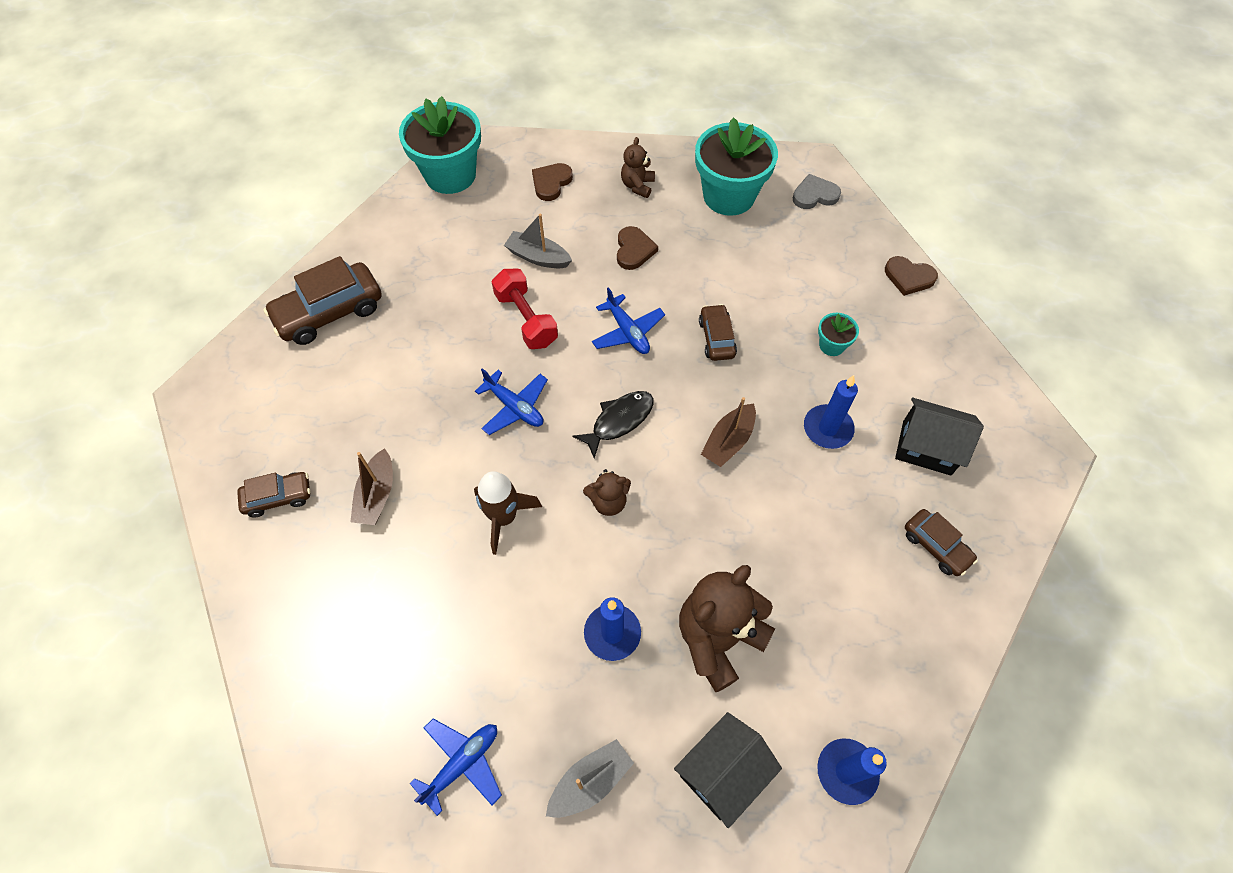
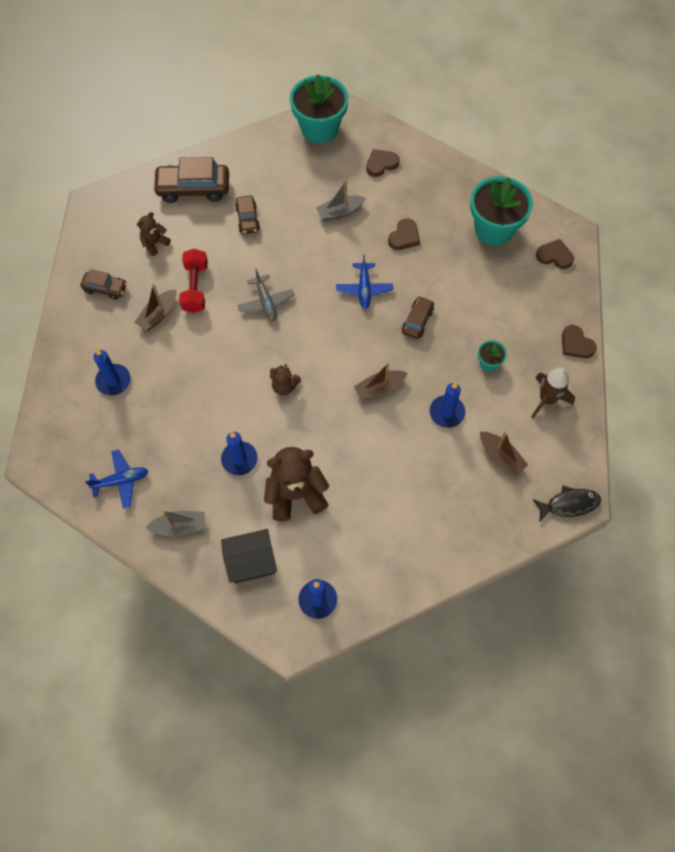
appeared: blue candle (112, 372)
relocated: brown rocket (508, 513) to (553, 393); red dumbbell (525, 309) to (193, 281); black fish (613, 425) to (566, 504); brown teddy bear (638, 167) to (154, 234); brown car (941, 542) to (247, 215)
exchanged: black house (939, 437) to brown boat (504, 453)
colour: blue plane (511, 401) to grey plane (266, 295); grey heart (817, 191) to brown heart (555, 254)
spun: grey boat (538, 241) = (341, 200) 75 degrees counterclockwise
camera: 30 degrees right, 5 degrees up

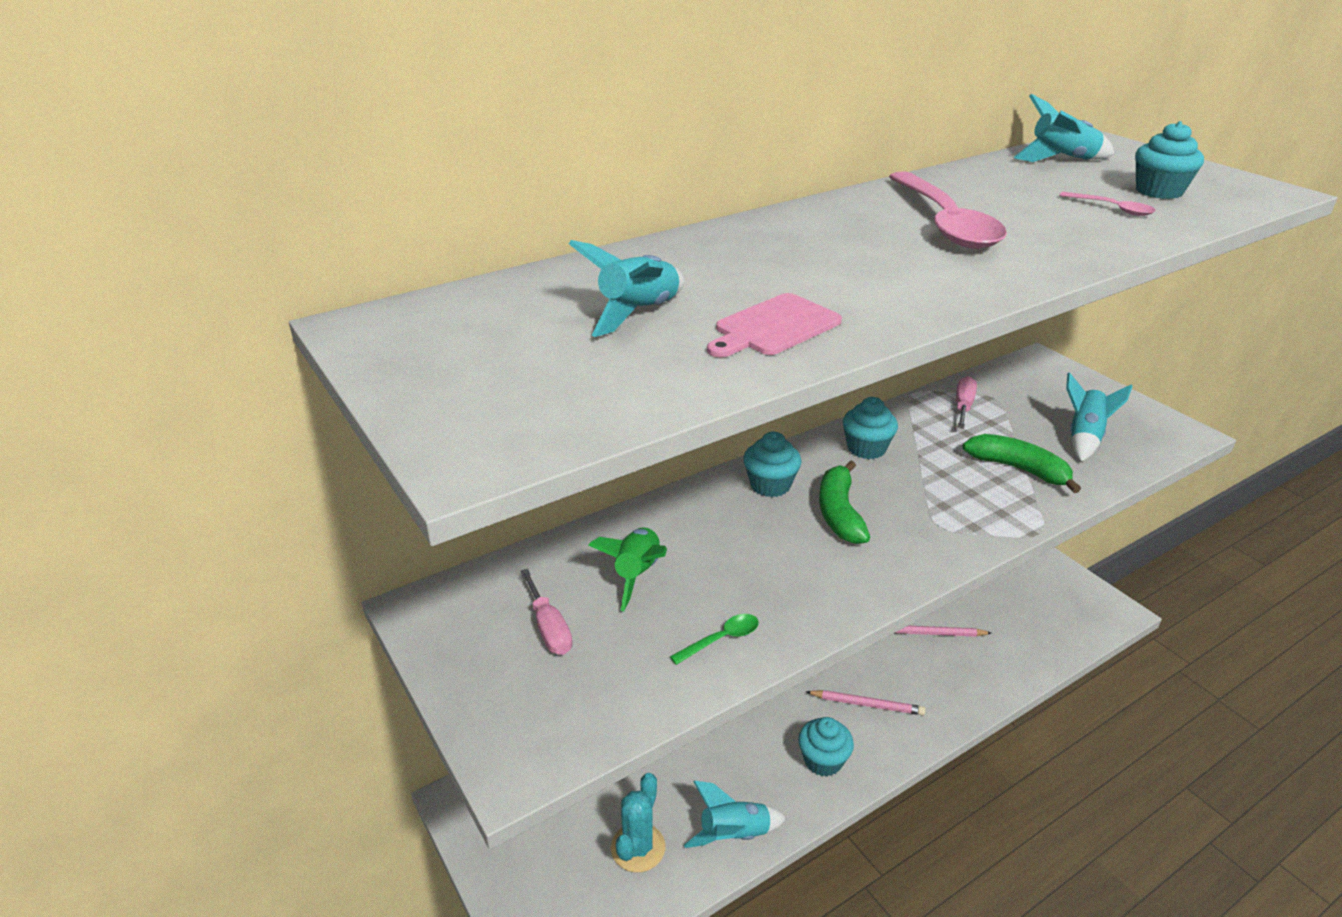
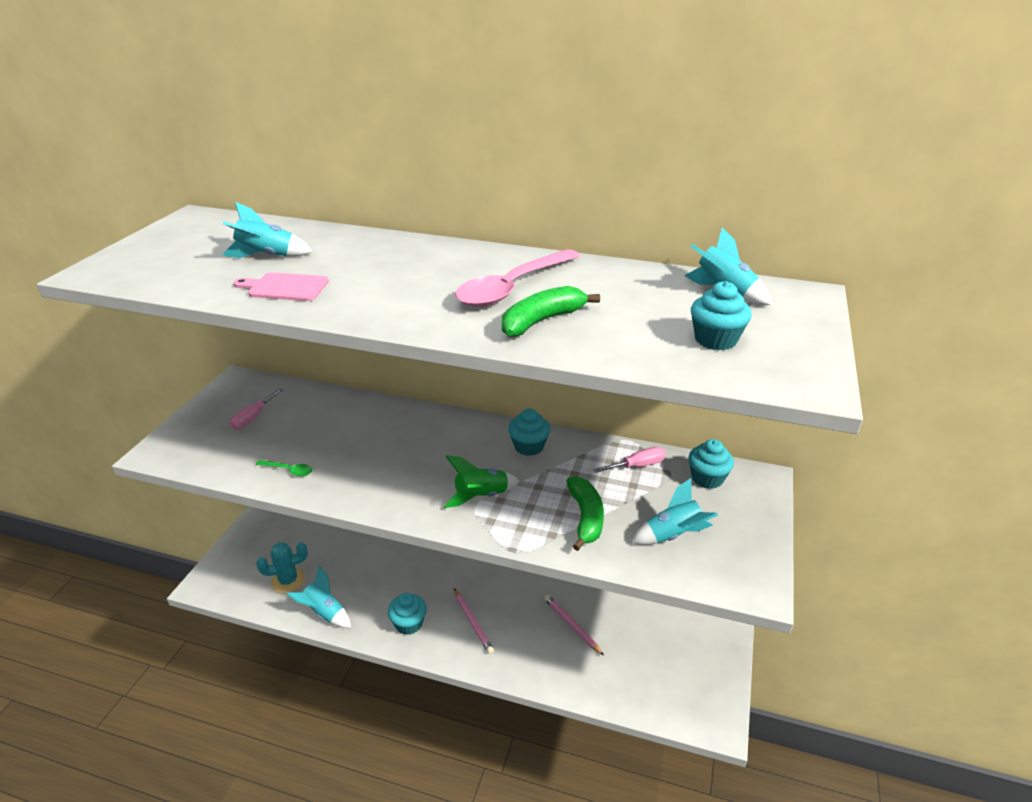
missing: pink spoon (1107, 204)
relocated: green rocket (627, 569) to (481, 481); turquoise cupcake (772, 464) to (711, 464); green banana (844, 502) to (551, 311)
camera: 50 degrees right, 0 degrees up

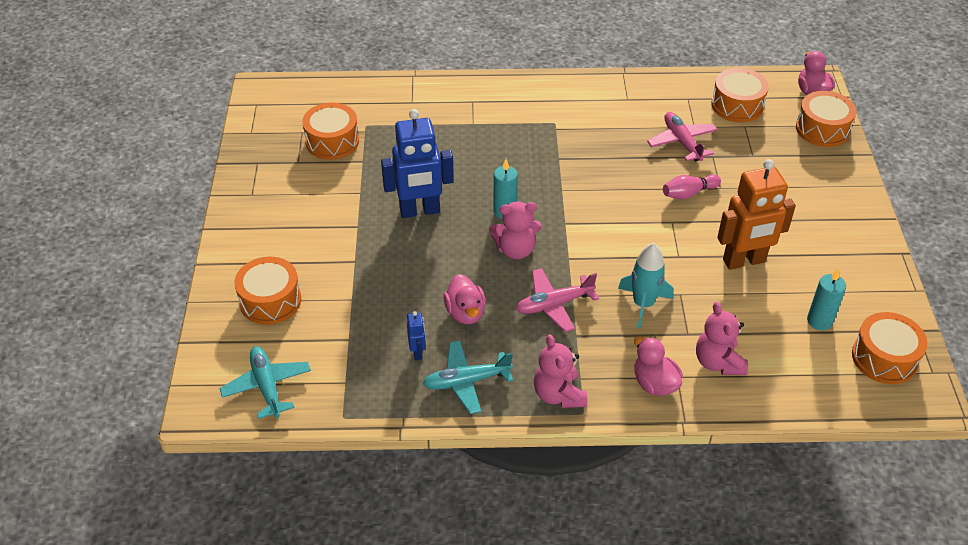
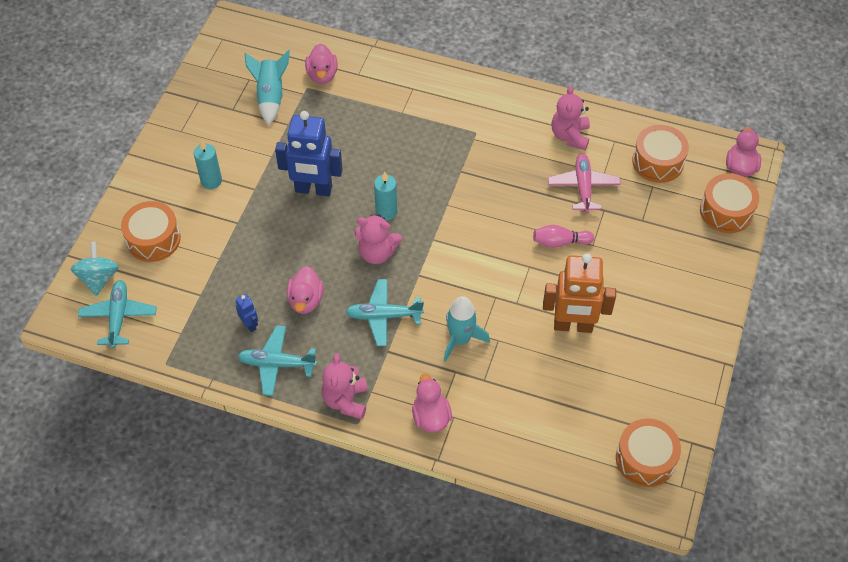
appeared: turquoise spinning top (95, 269); pink duck (321, 64)
relocated: pink teddy bear (722, 338) to (570, 118); turquoise candle (826, 299) to (208, 164)
exchanged: orange drum (330, 131) to turquoise rocket (267, 87)
colour: pink plane (557, 300) to turquoise plane (384, 312)
spun: blue robot (416, 335) = (247, 313) 45 degrees counterclockwise
camera: 20 degrees right, 10 degrees up

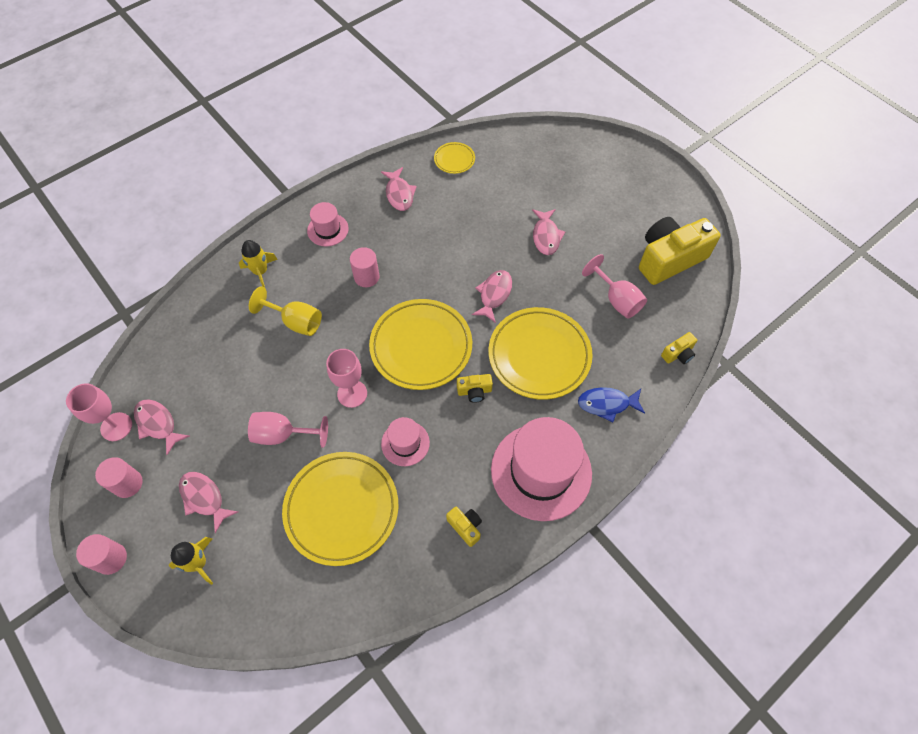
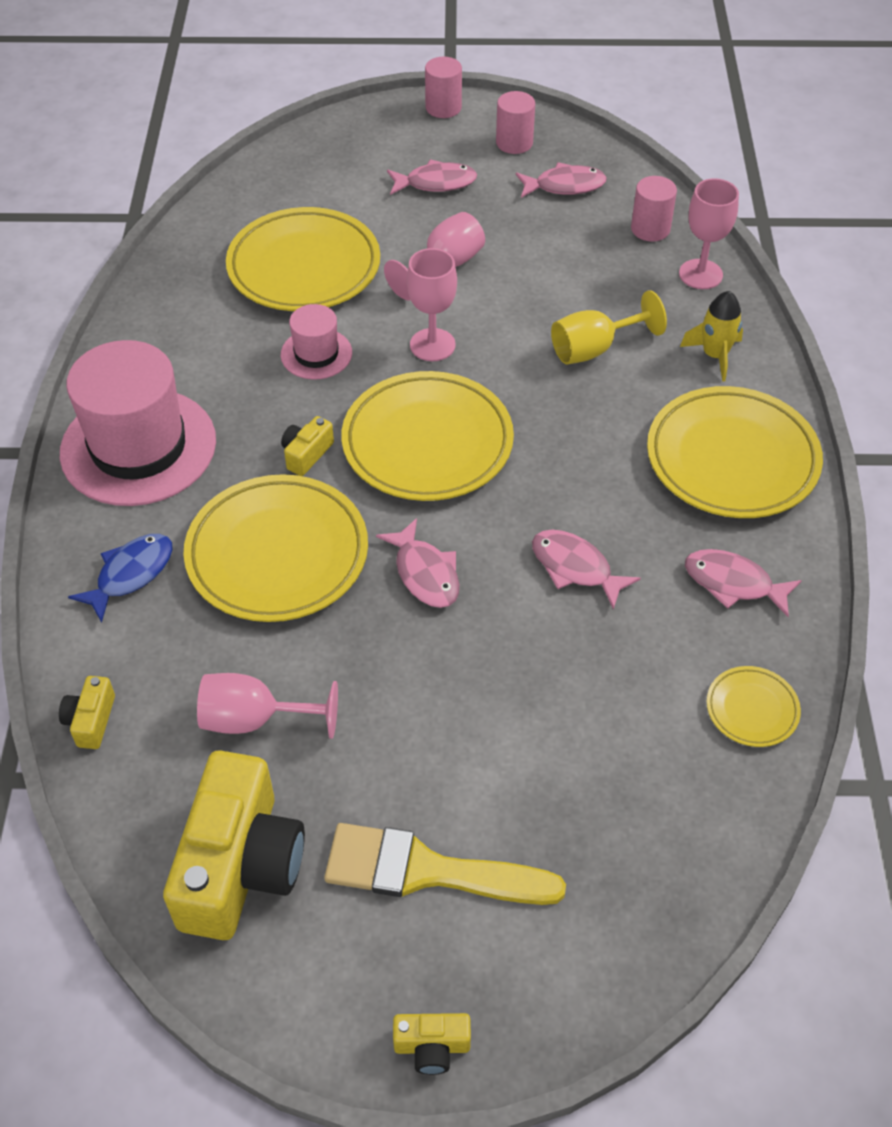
missing: yellow rocket (191, 561)
appeared: yellow brush (445, 864)
relocated: pink goblet (99, 412) to (709, 233); pink cylinder (364, 267) to (654, 209); yellow camera (464, 527) to (432, 1044); pink fish (548, 232) to (586, 570)
exchanged: pink hat (328, 224) to yellow plate (735, 452)
camera: 130 degrees right, 10 degrees down

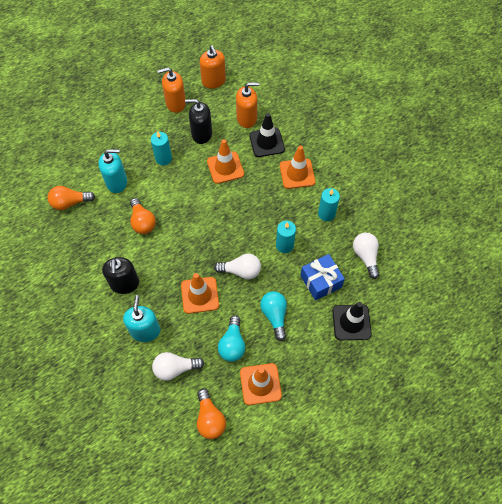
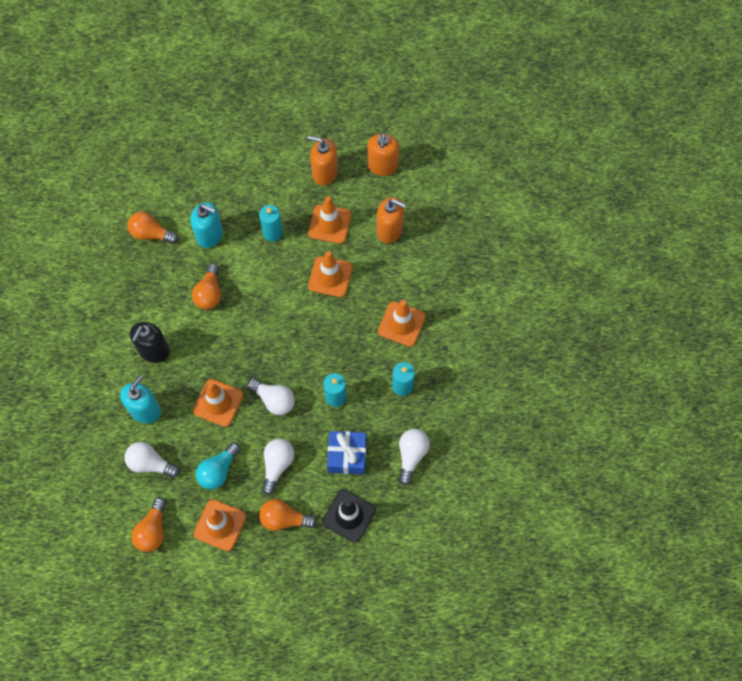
missing: black traffic cone (267, 135)
appeared: orange light bulb (288, 515)
exchanged: black soap dispenser (198, 121) to orange traffic cone (329, 220)
colour: turquoise light bulb (273, 316) to white light bulb (278, 467)
camera: 30 degrees right, 5 degrees up

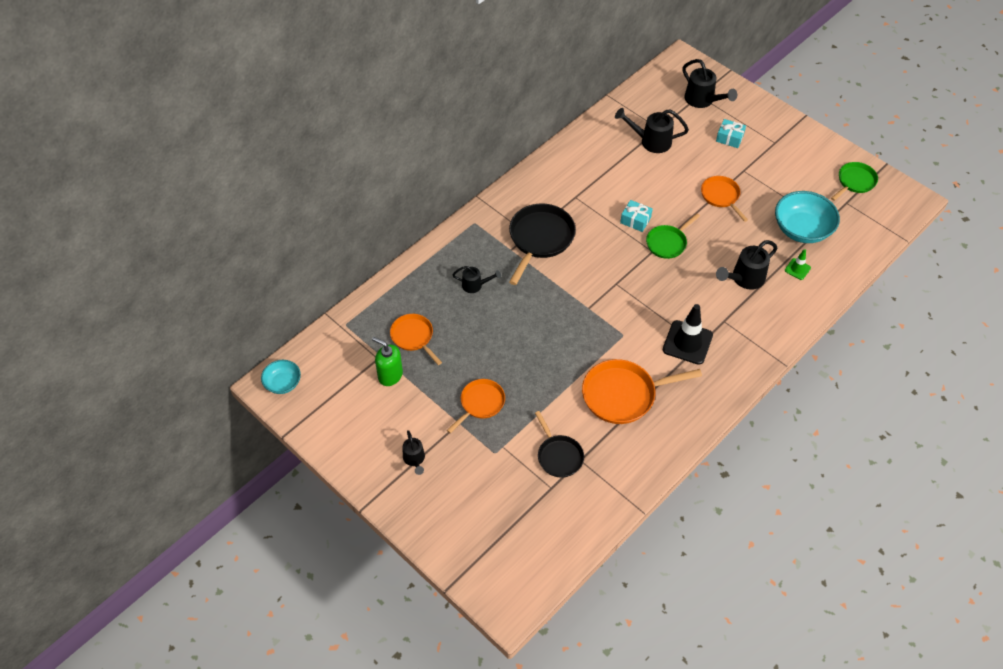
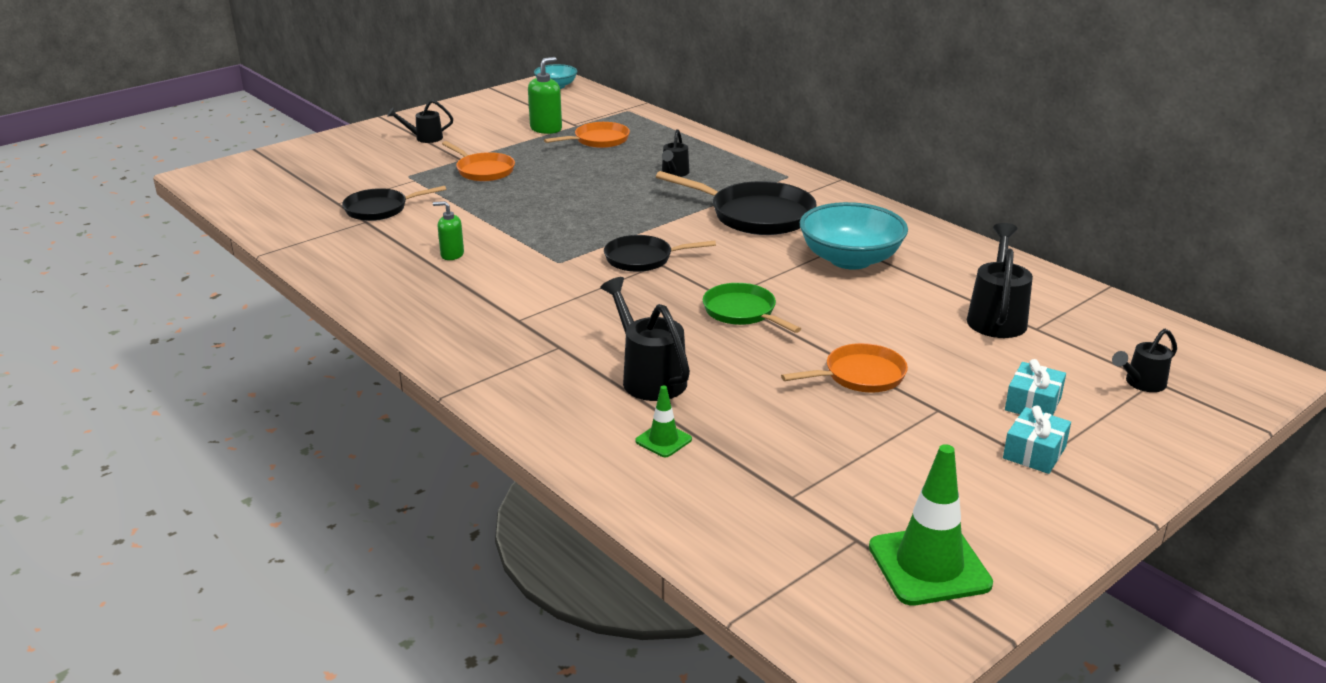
missing: black traffic cone (688, 334)
appeared: black pan (660, 253)
relocated: turquoise gift (636, 216) to (1037, 439); turquoise bowl (807, 217) to (854, 236)
exchanged: orange pan (642, 391) to green soap dispenser (448, 230); green pan (854, 181) to green traffic cone (931, 525)
size: black watering can (709, 83) = (1144, 360) x0.60
camera: 95 degrees right, 25 degrees down

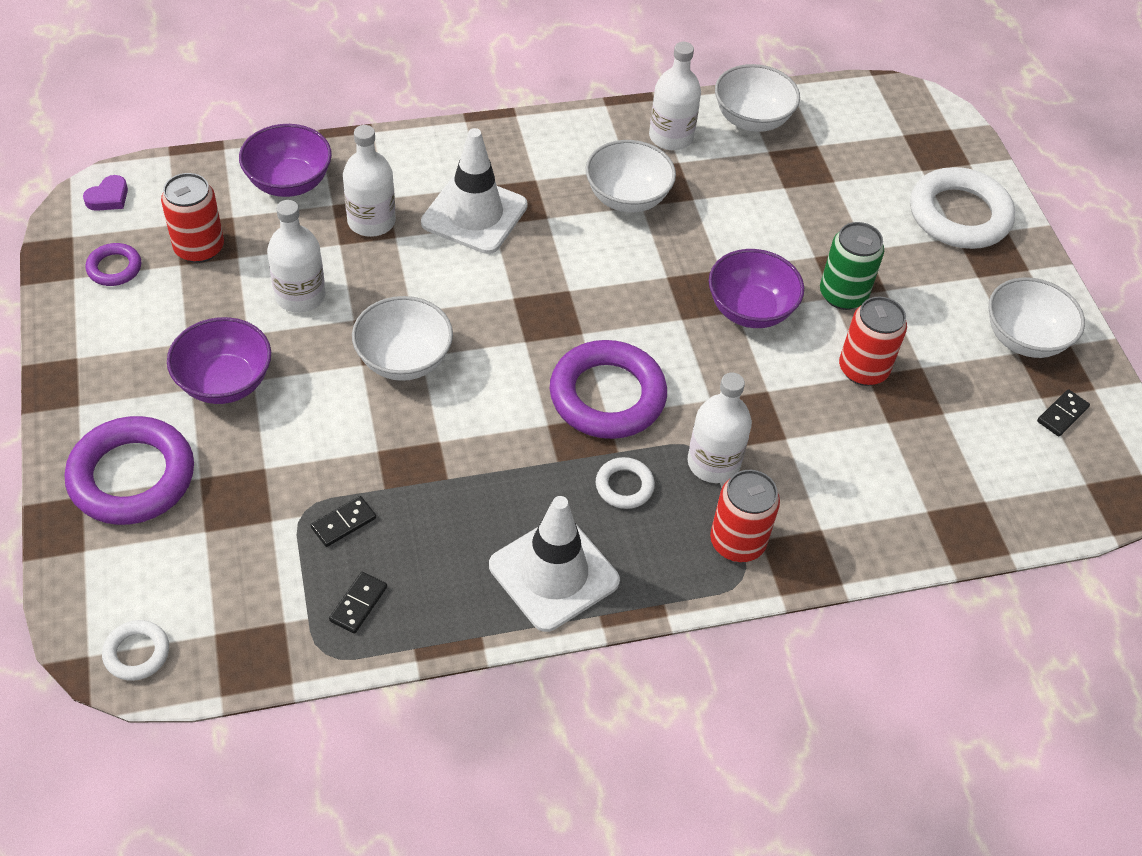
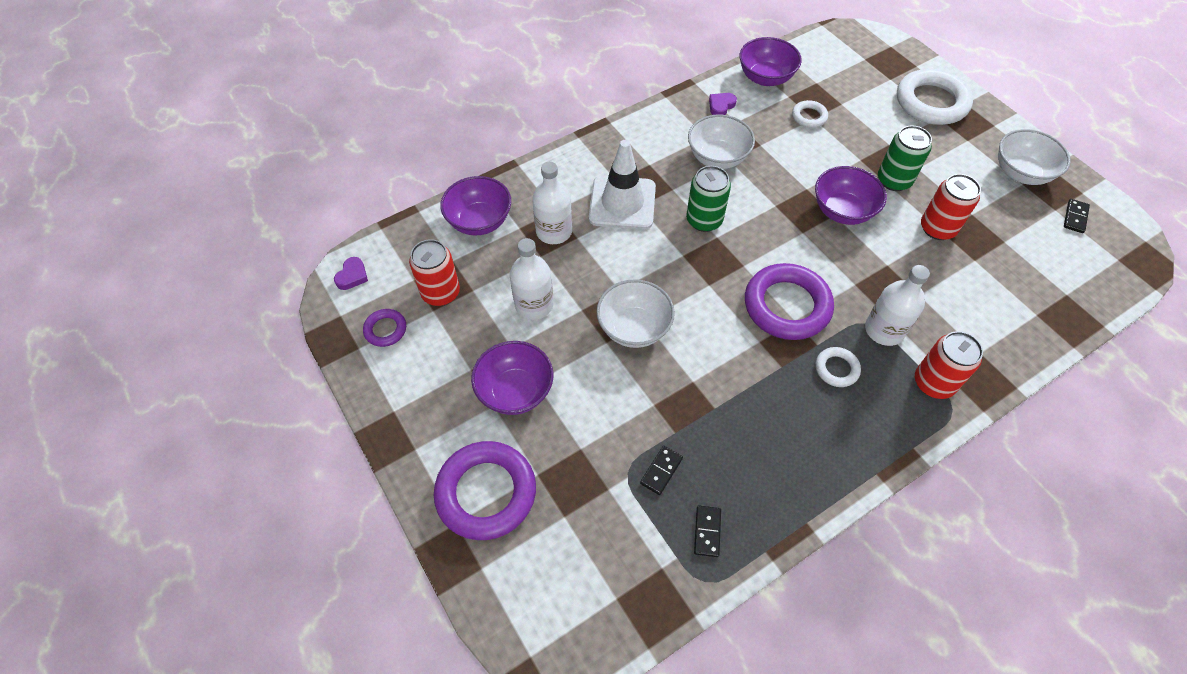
missing: white traffic cone (554, 564)
appeared: green can (708, 199)
relocated: white ring (135, 650) to (810, 114)
exchanged: white bottle (675, 96) to purple heart (723, 104)
colour: white bowl (757, 98) to purple bowl (770, 61)
camera: 15 degrees left, 5 degrees up

